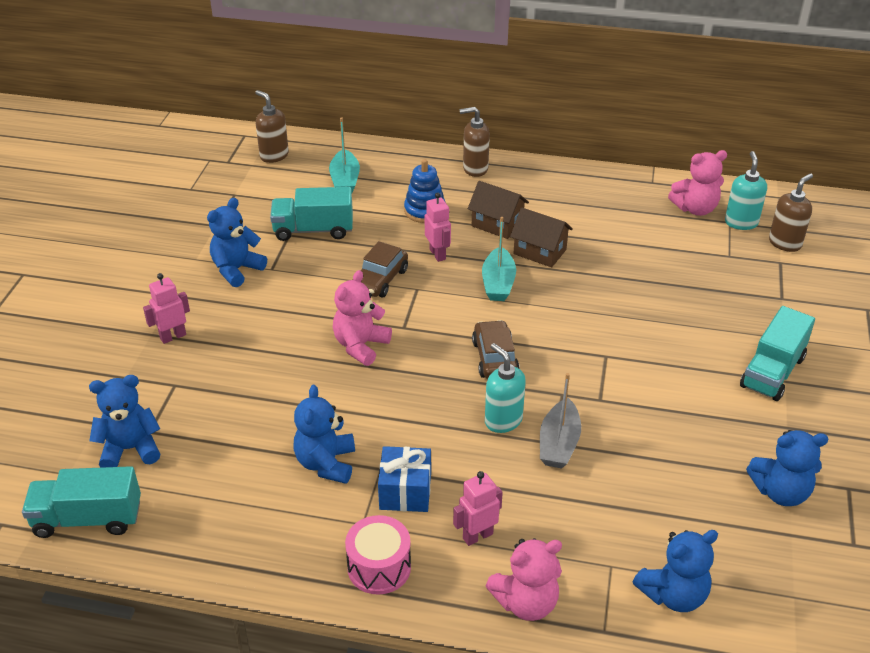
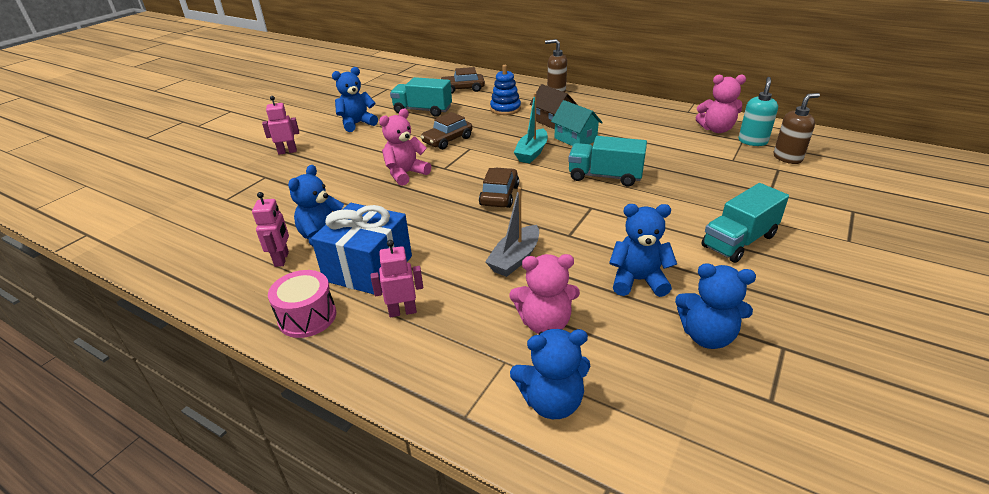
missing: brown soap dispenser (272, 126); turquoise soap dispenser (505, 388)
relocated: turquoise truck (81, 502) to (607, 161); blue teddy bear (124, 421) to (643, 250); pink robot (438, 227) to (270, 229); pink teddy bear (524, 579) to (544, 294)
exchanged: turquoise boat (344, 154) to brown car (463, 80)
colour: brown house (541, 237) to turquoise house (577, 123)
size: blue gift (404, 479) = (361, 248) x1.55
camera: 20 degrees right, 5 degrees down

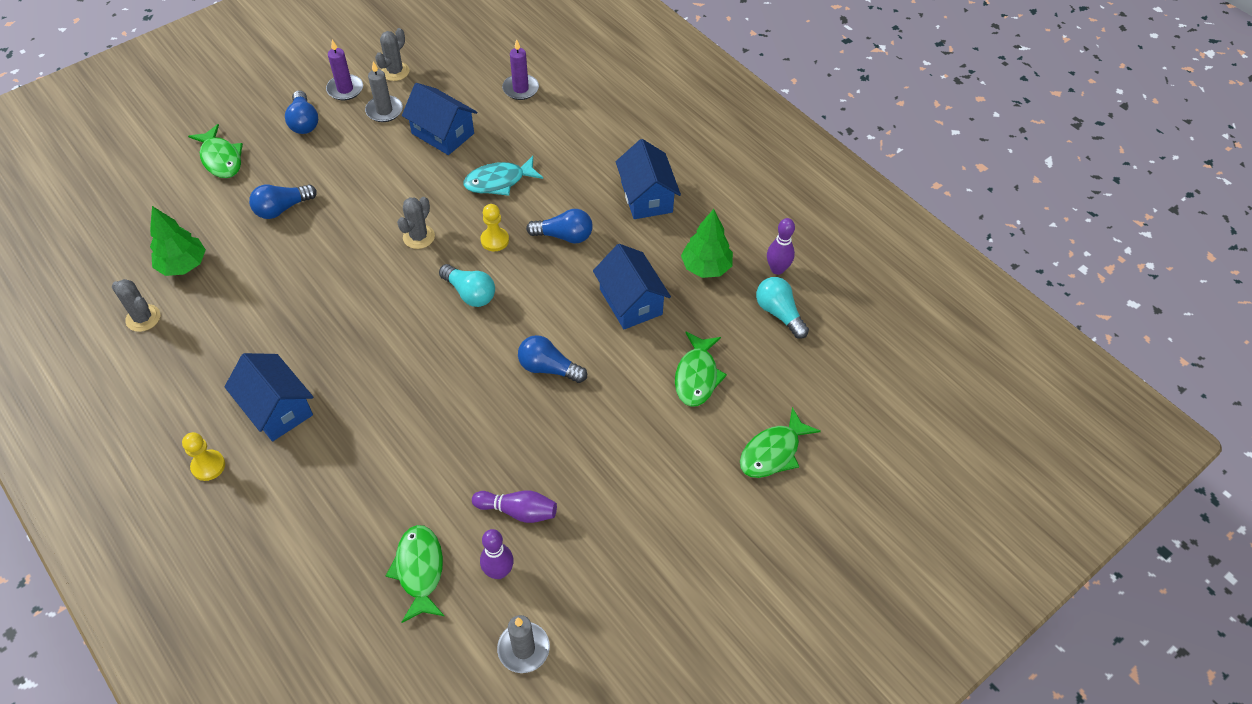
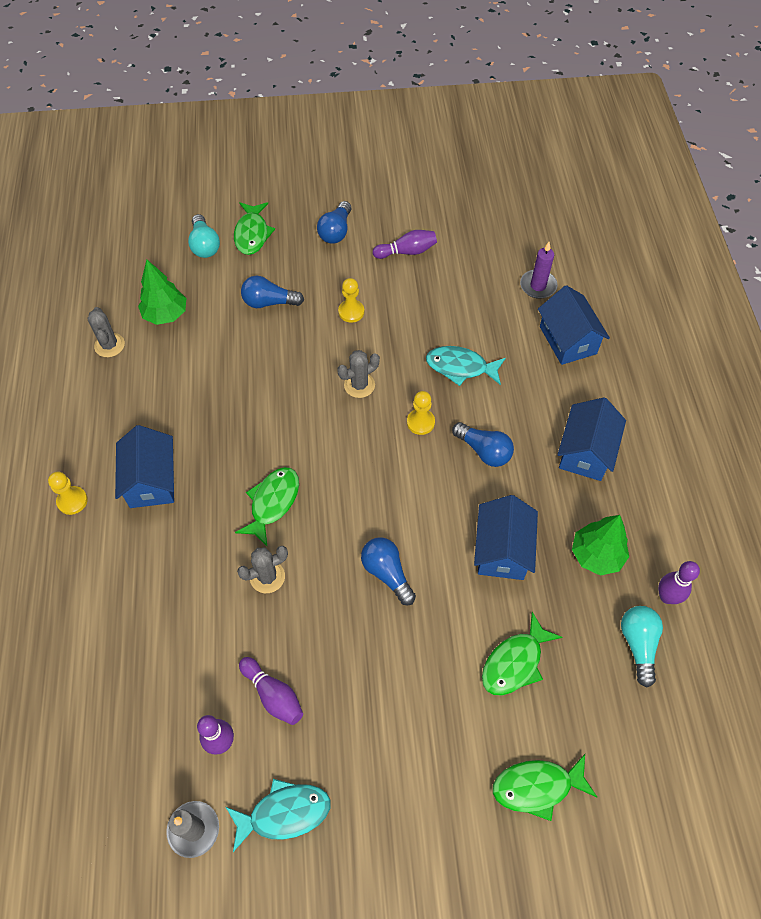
missing: purple candle (344, 70)
appeared: turquoise fish (278, 815); yellow pawn (351, 300)
relocated: grey cactus (392, 54) to (262, 569); green fish (415, 574) to (267, 506); blue house (439, 119) to (574, 325); turquoise light bulb (467, 285) to (204, 236)
exchanged: grey candle (384, 91) to purple bowling pin (405, 244)
camera: 35 degrees right, 5 degrees up

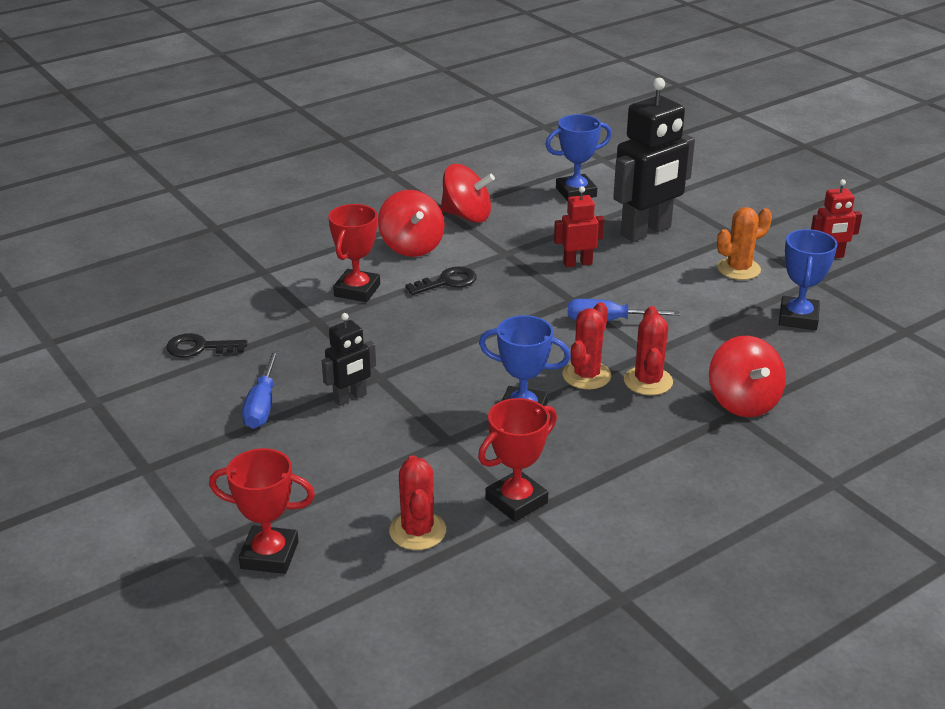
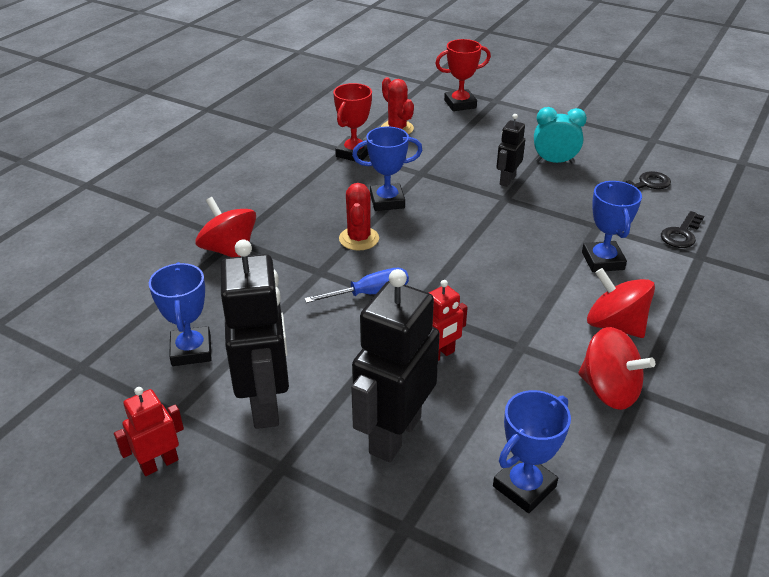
missing: red cactus (648, 350)
relocated: black key (441, 280) to (682, 229)
exchanged: blue screwdriver (260, 389) to turquoise clock (560, 135); orange cactus (744, 243) to black robot (254, 334)
colour: red trophy (354, 253) to blue trophy (612, 226)
spun: red spinning top (468, 193) = (616, 368) 135 degrees counterclockwise
camera: 155 degrees right, 5 degrees up

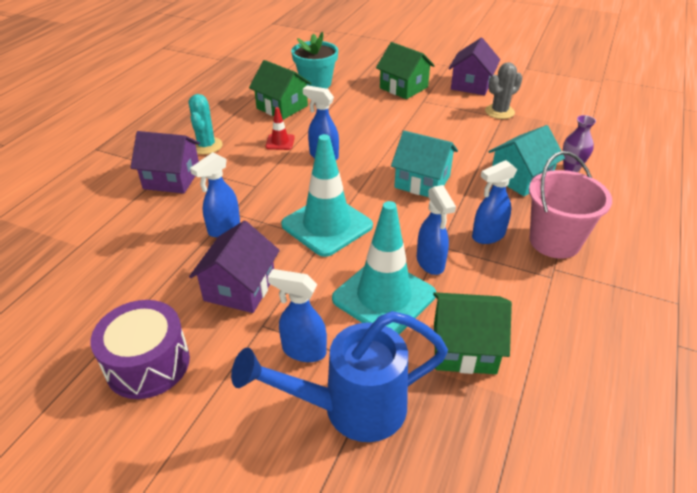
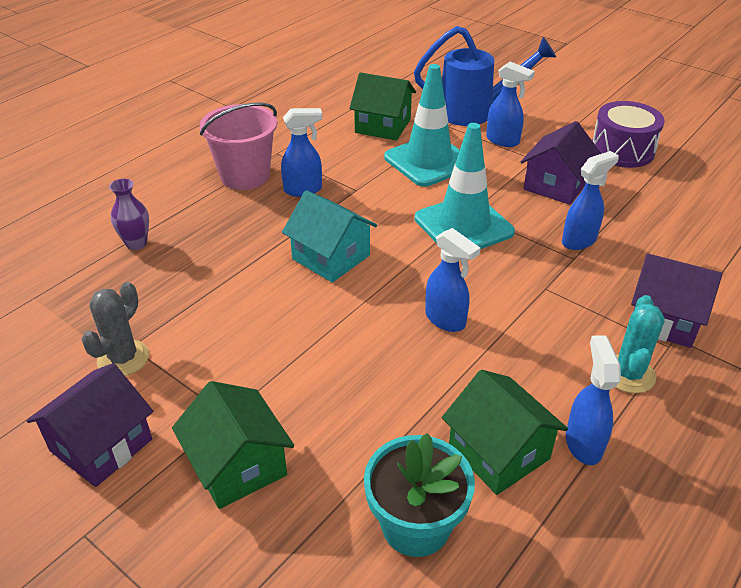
missing: red traffic cone (280, 128); turquoise house (527, 160)
relocated: blue spray bottle (436, 230) to (593, 400)
spun: grey cactus (503, 90) = (115, 329) 45 degrees counterclockwise
camera: 165 degrees left, 0 degrees up

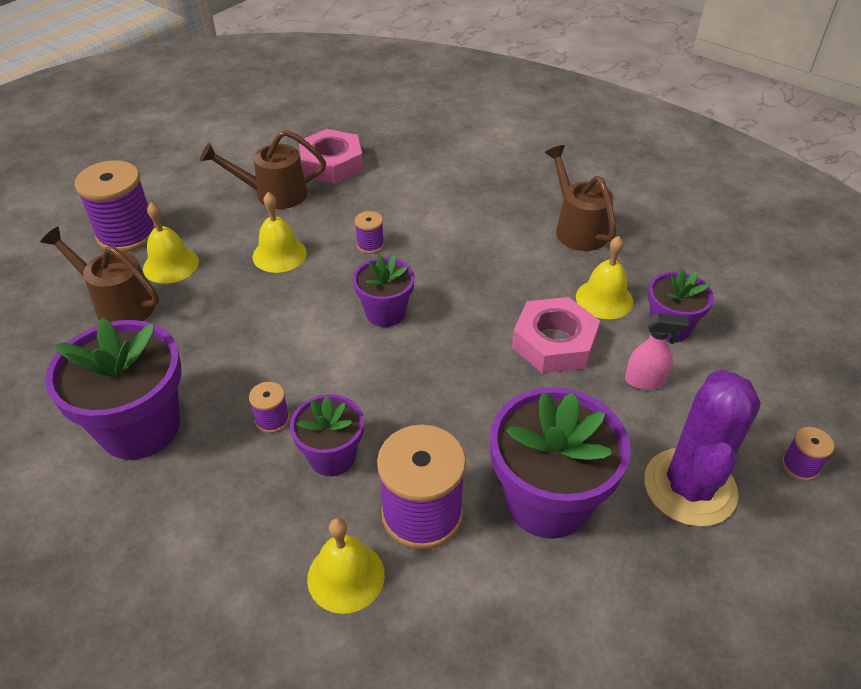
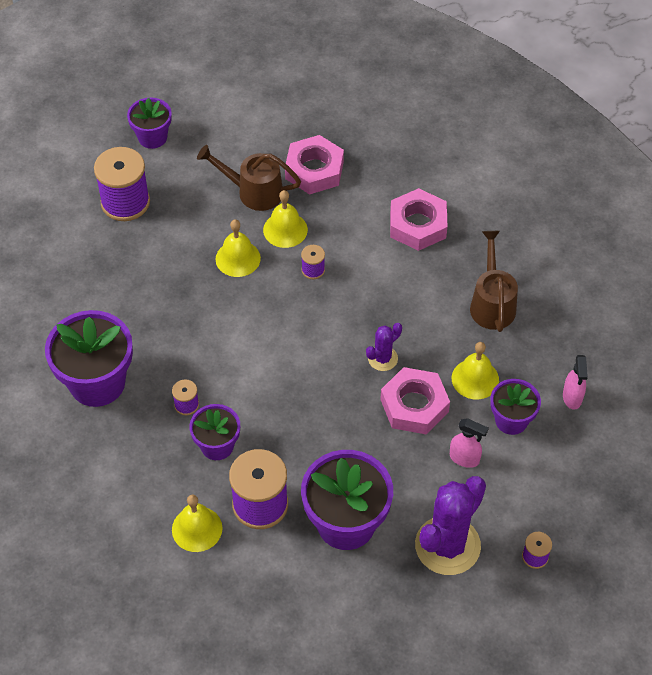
missing: brown watering can (99, 274)
appeared: purple cactus (384, 347); pink nut (418, 219); pink spray bottle (575, 382)
relocated: yellow bell (171, 243) to (285, 219); purple flower pot (383, 291) to (149, 123)
camera: 20 degrees right, 10 degrees up

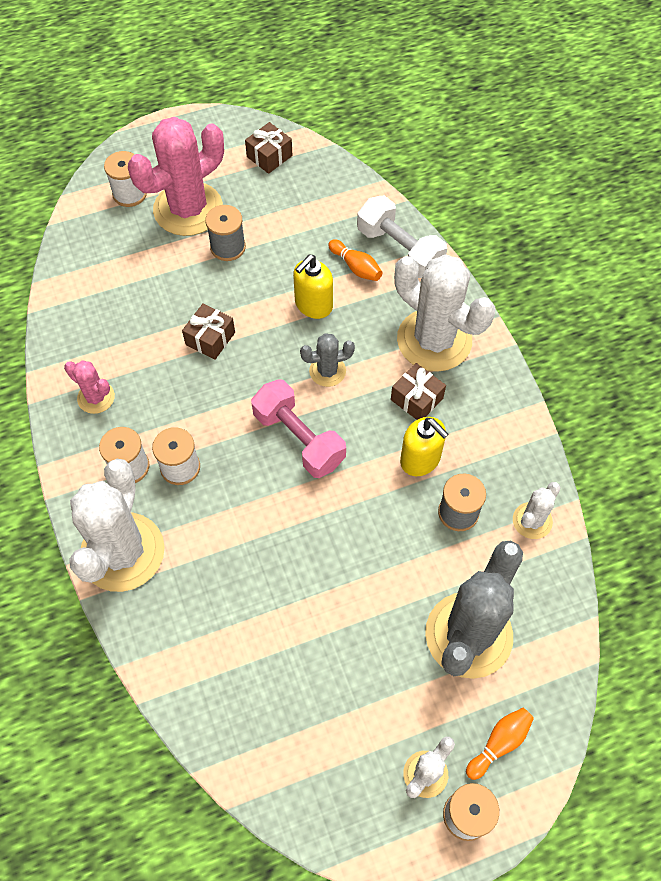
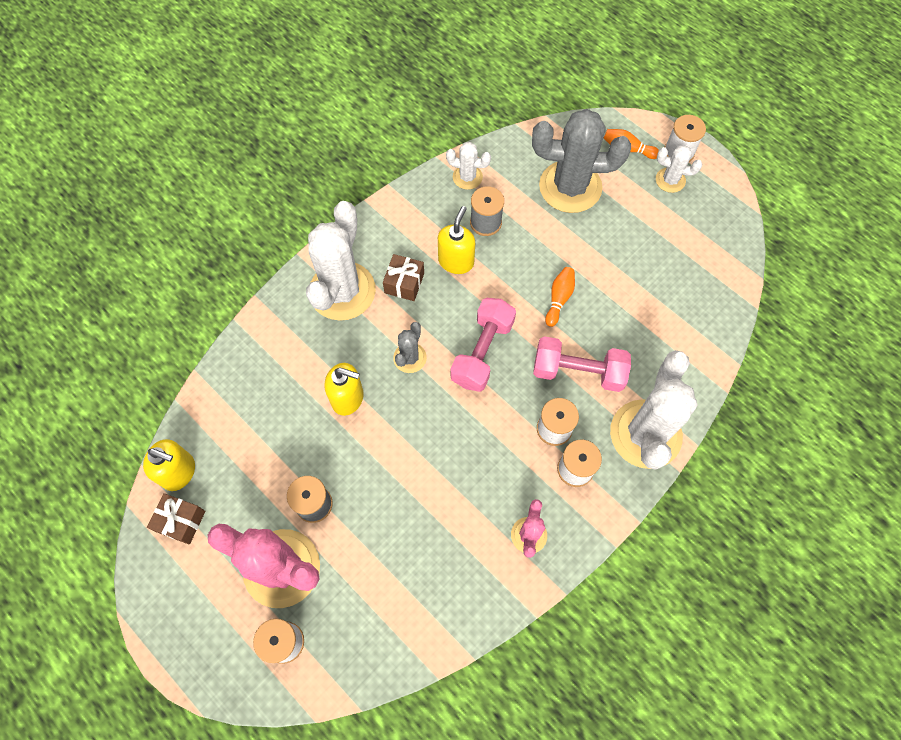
missing: brown gift (208, 331); white dumbbell (402, 237)
appeared: yellow soap dispenser (169, 465); pink dumbbell (582, 364)
relocated: orange bowling pin (355, 260) to (560, 297)
spun: white cactus (117, 525) = (654, 410) 60 degrees counterclockwise; grey cactus (327, 360) = (410, 347) 60 degrees clockwise
camera: 115 degrees left, 5 degrees up

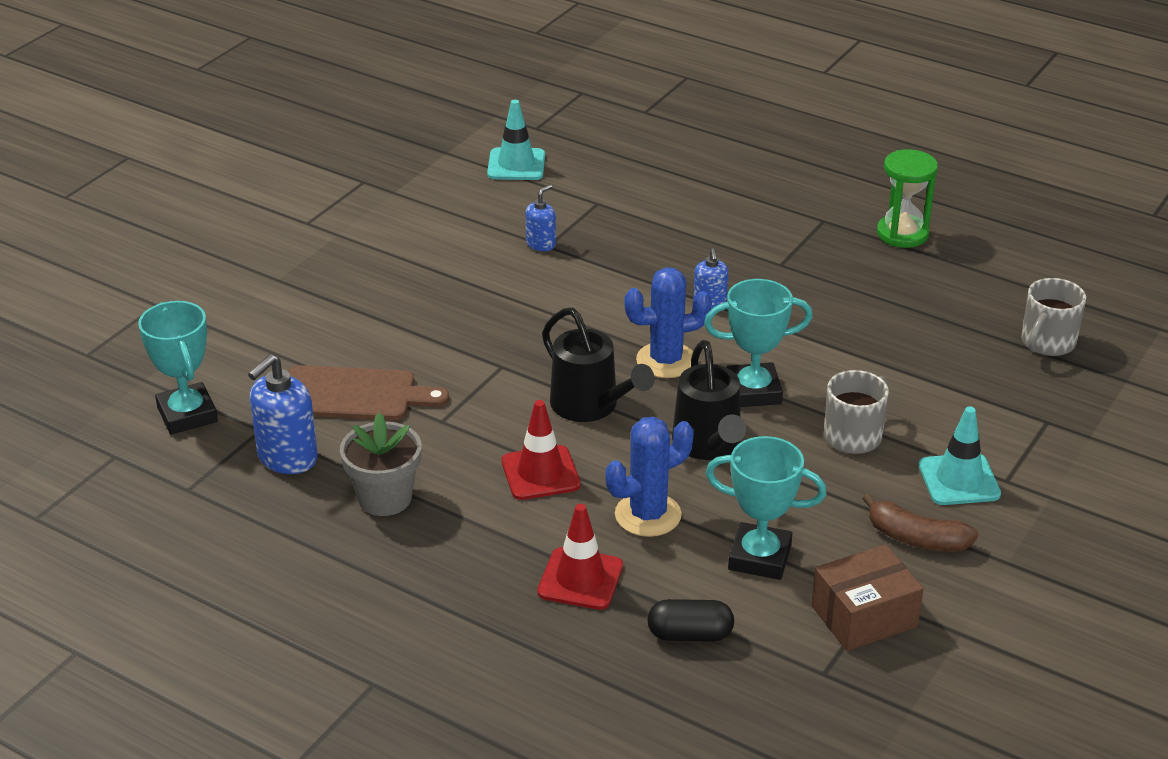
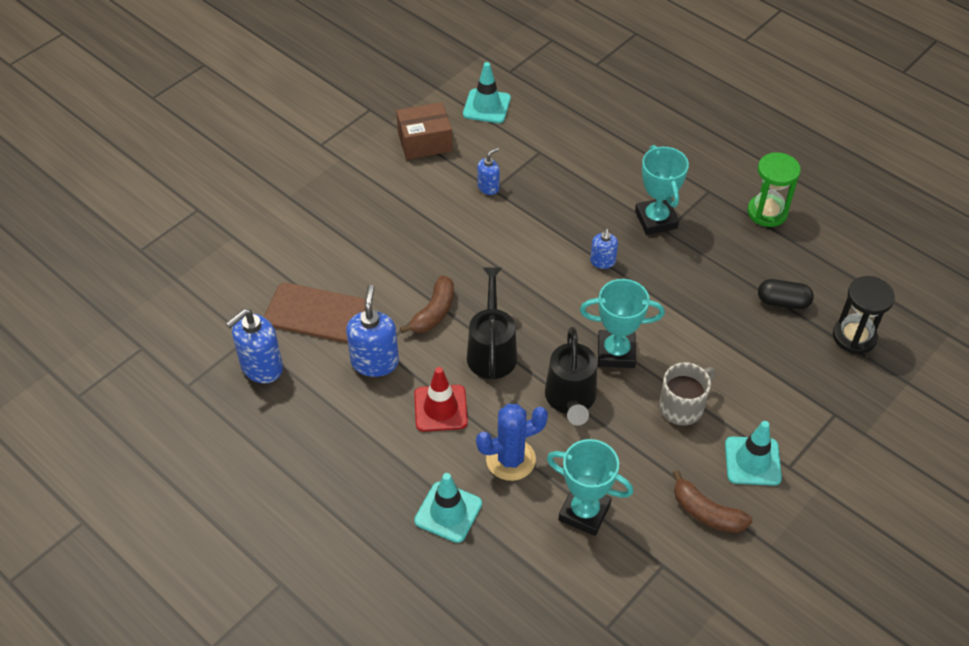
missing: grey flower pot (380, 464); blue cactus (668, 322)
appeared: blue soap dispenser (372, 331); brown banana (427, 304)
relocated: turquoise trophy (178, 368) to (662, 190); black capsule (690, 620) to (786, 294); brown box (867, 597) to (424, 131)
exchanged: grey mug (1053, 317) to black hourglass (864, 315)
colour: red traffic cone (580, 557) to turquoise traffic cone (448, 508)
spun: black watering can (598, 364) = (492, 323) 150 degrees counterclockwise
camera: 10 degrees right, 15 degrees up

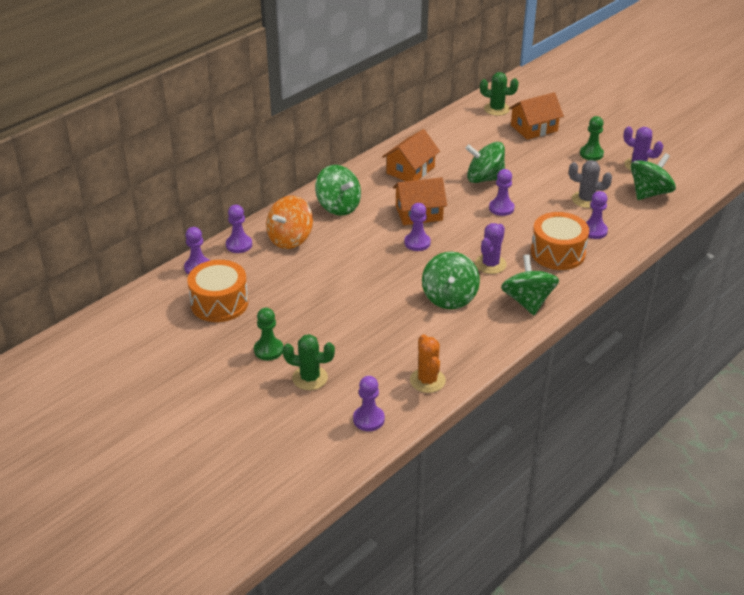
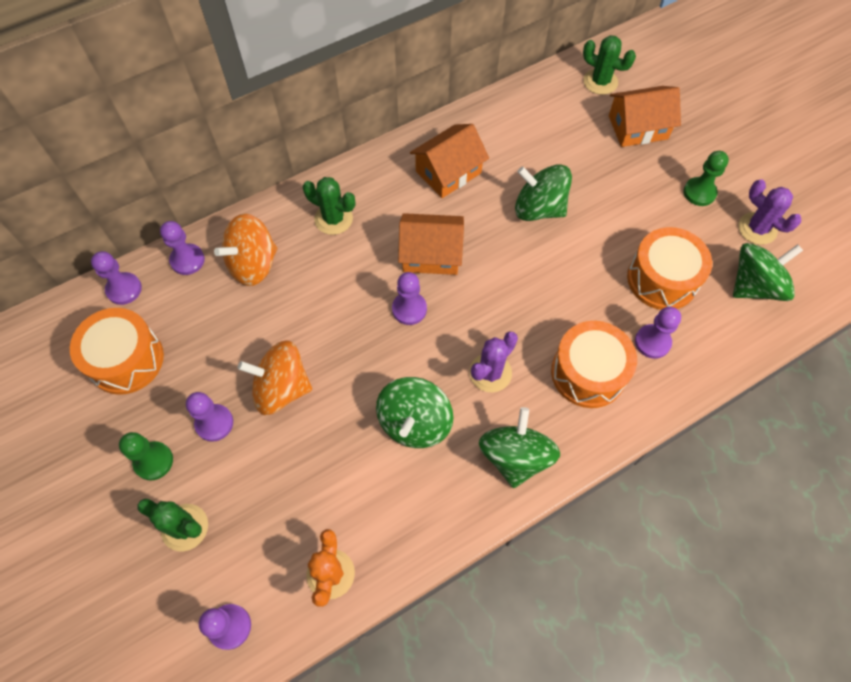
appeared: orange spinning top (275, 378)
relocated: purple pawn (502, 192) to (209, 417)
exchanged: green spinning top (338, 190) to green cactus (329, 206); grey cactus (590, 184) to orange drum (669, 268)
camera: 15 degrees right, 25 degrees up

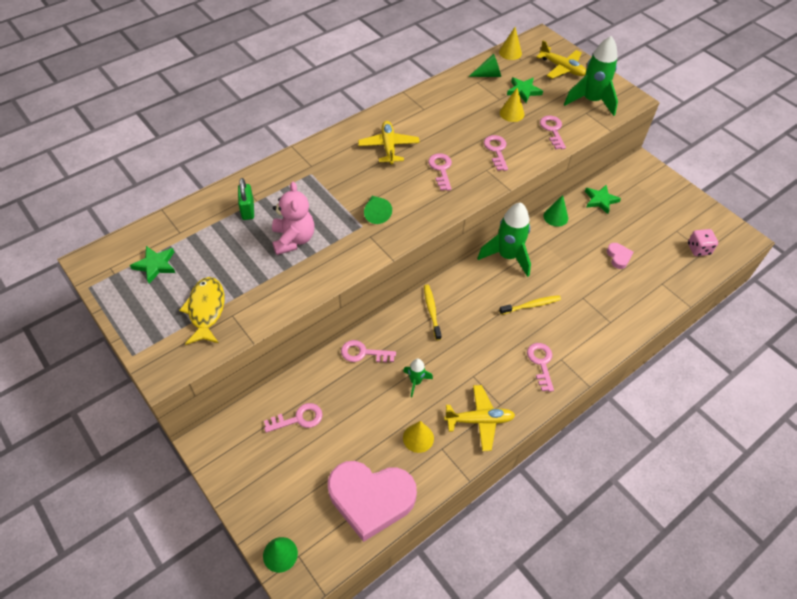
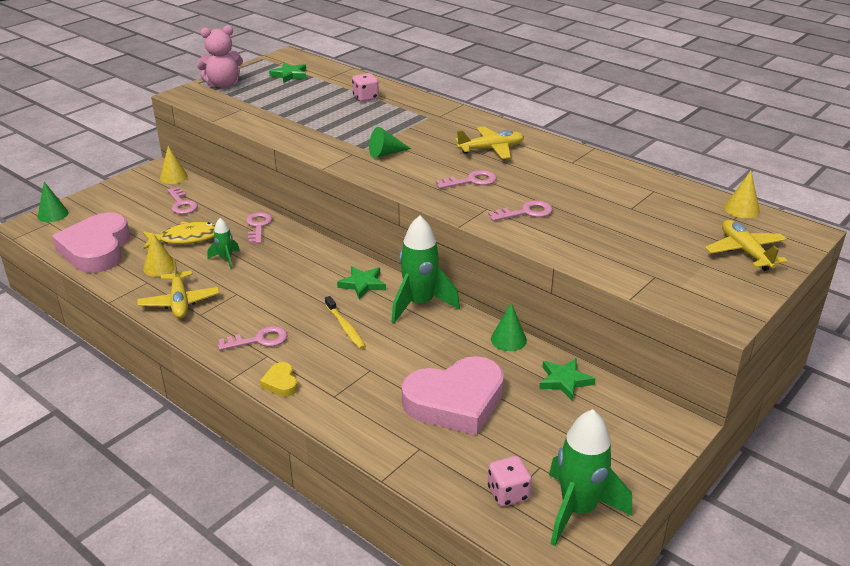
missing: yellow toothbrush (433, 312); green cone (484, 65); pink key (553, 132)
appeared: yellow heart (279, 379)
relocated: yellow fish (202, 311) to (179, 235); pink teddy bear (293, 218) to (219, 56); yellow cone (512, 105) to (174, 165); green star (525, 90) to (361, 282); green rocket (591, 76) to (590, 477)
exchanged: green padlock (246, 199) to pink dice (365, 87)
spun: yellow plane (561, 60) = (746, 245) 135 degrees clockwise
size: pink heart (620, 256) = (453, 395) x2.39
camera: 80 degrees right, 20 degrees down

